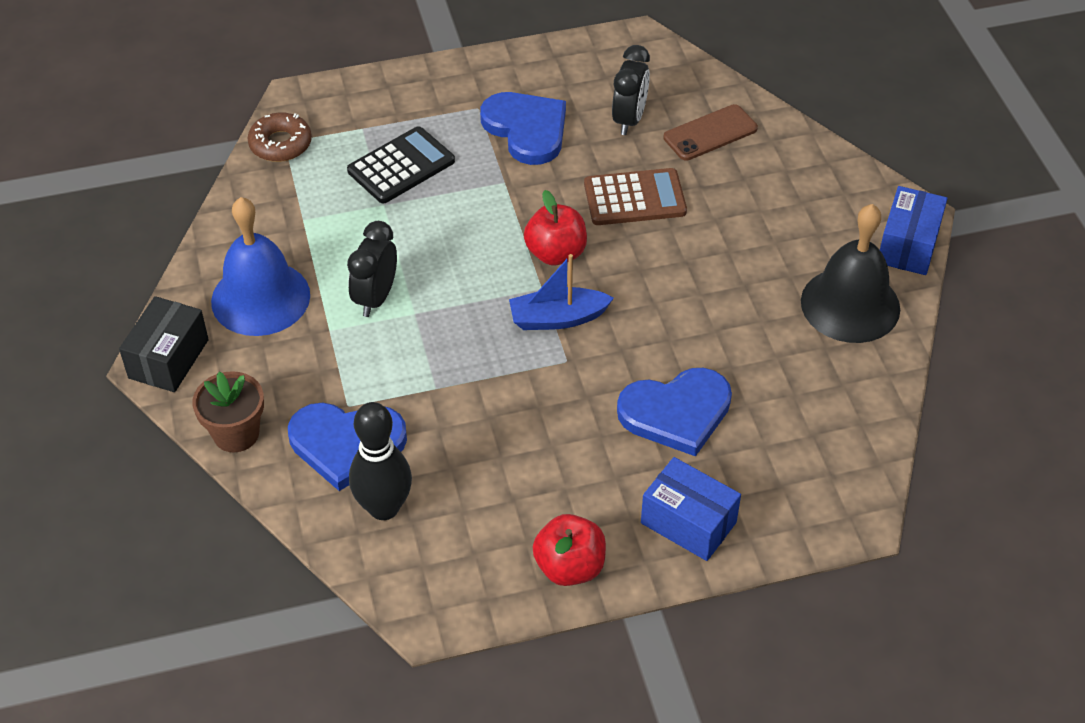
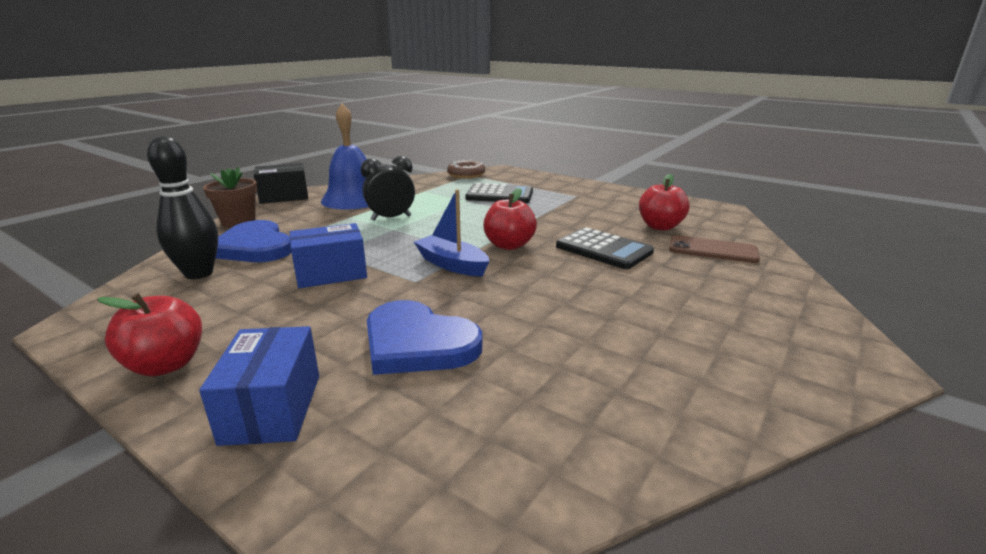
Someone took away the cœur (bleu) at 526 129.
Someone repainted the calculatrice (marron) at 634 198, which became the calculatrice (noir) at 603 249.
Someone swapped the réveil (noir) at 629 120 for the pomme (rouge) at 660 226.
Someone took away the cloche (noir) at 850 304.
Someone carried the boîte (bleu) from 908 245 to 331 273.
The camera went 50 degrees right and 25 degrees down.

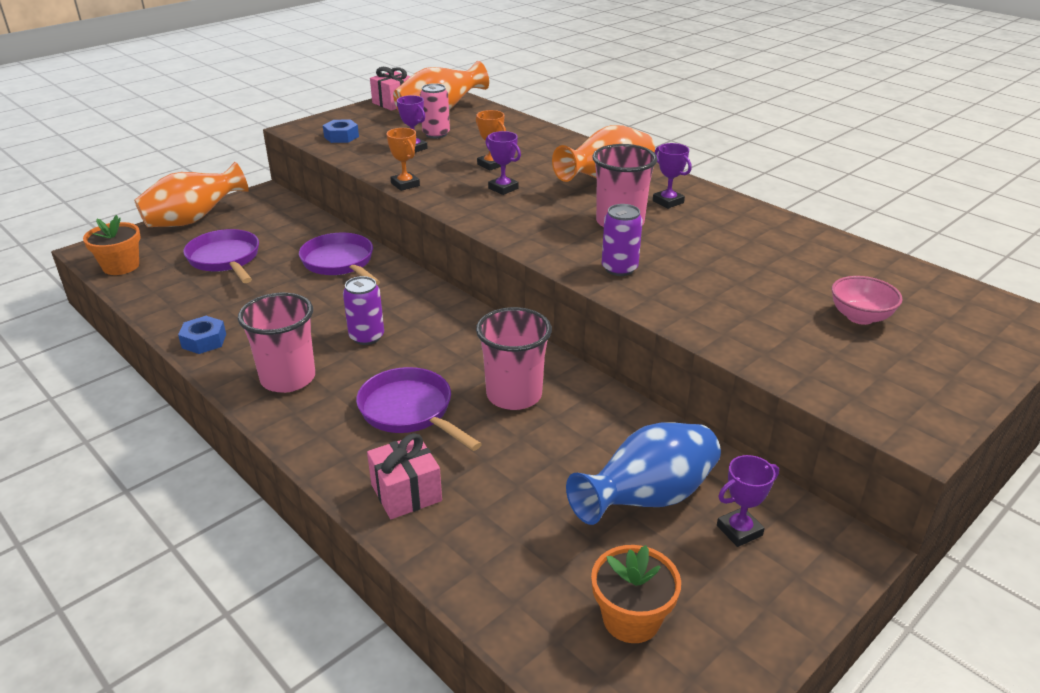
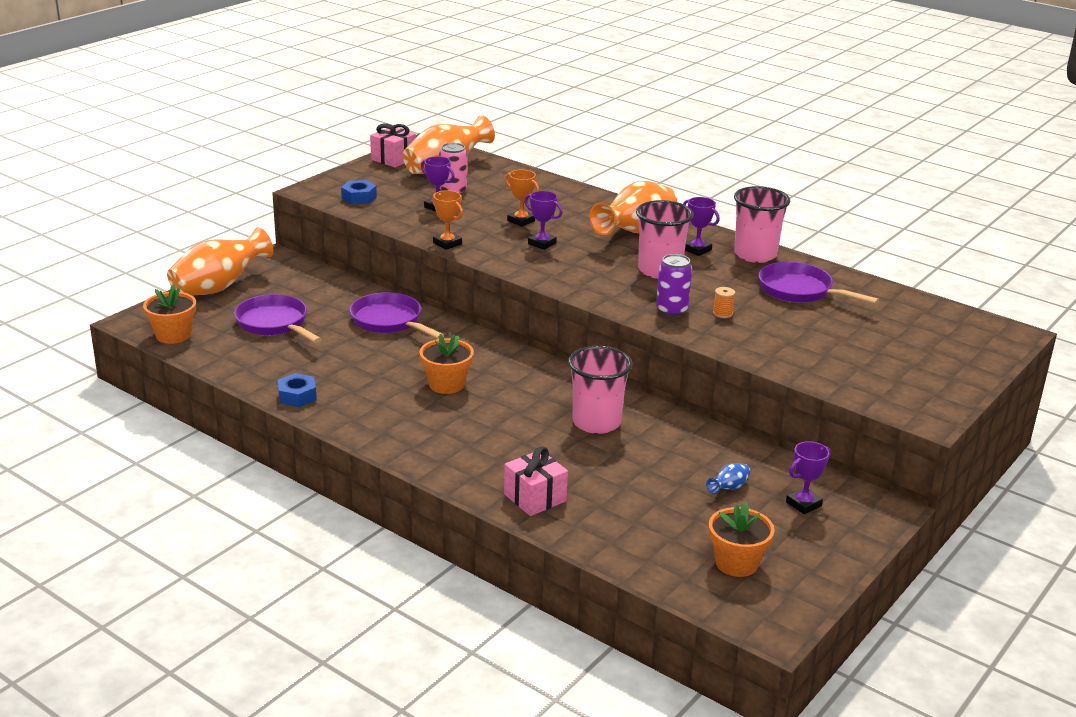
Someone carried the gobelet (rose) from 288 378 to 755 255.
Someone swapped the canette (violet) at 366 337 for the pot de fleurs (orange) at 446 384.
Someone carried the poêle (violet) from 410 411 to 799 291.
Someone scaled the vase (bleu) at 647 498 by 0.40.
Someone took away the bol (rose) at 860 317.
Someone put down the bobine (orange) at 722 313.
The camera went 10 degrees left and 5 degrees down.

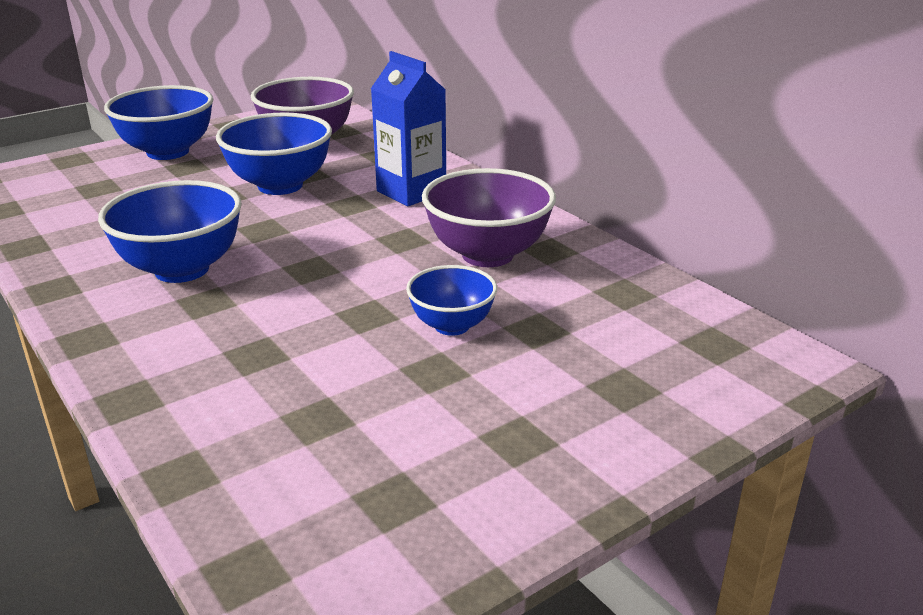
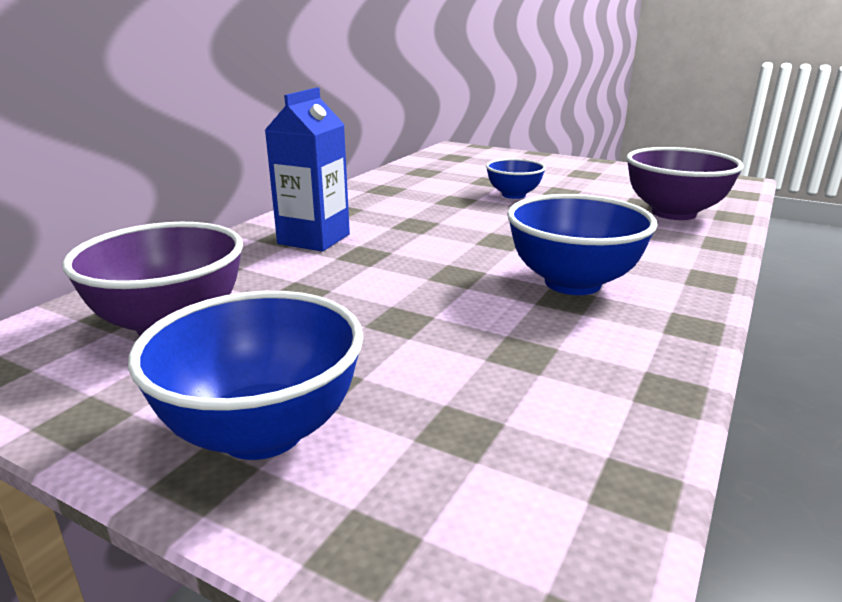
Someone took away the bol (bleu) at 280 186.
Someone carried the bol (violet) from 487 255 to 673 213.
The camera went 115 degrees left and 5 degrees down.

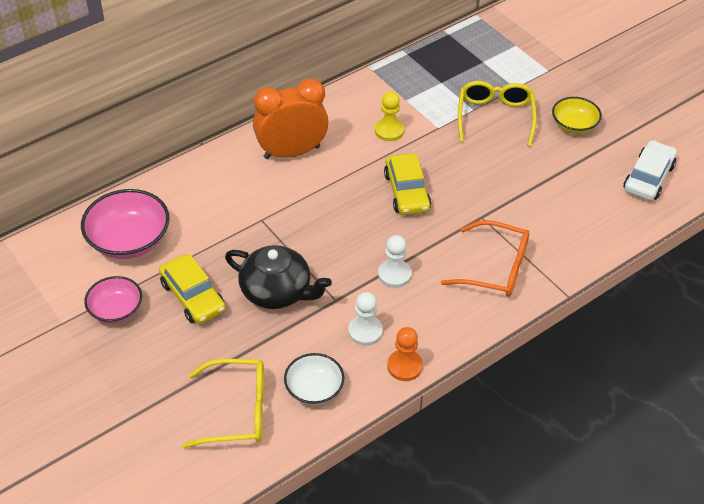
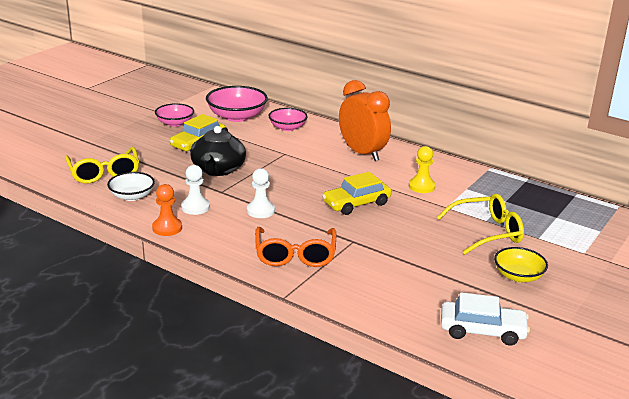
Someone put down the bol (rose) at 287 127.
The camera went 70 degrees right and 20 degrees down.

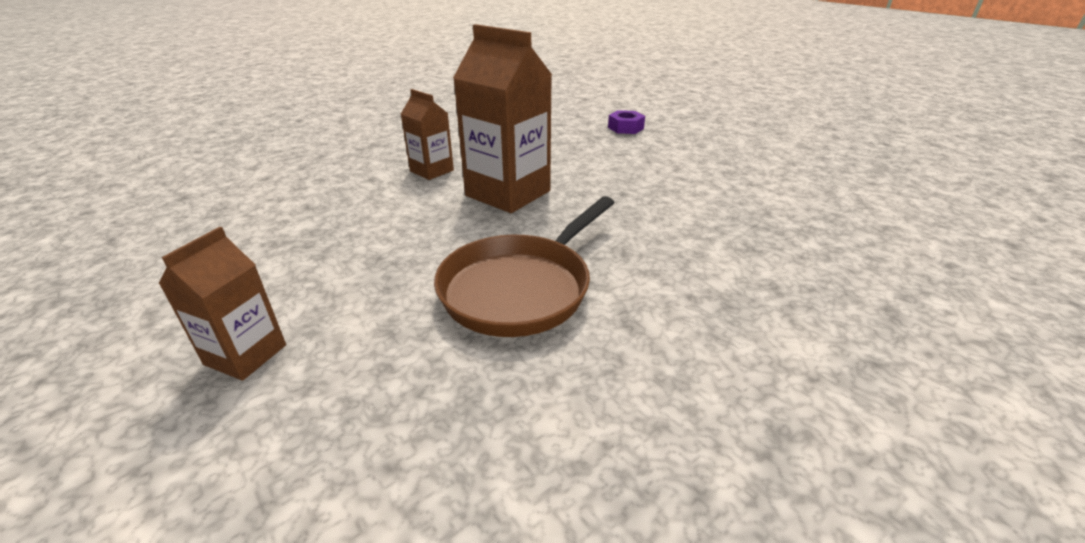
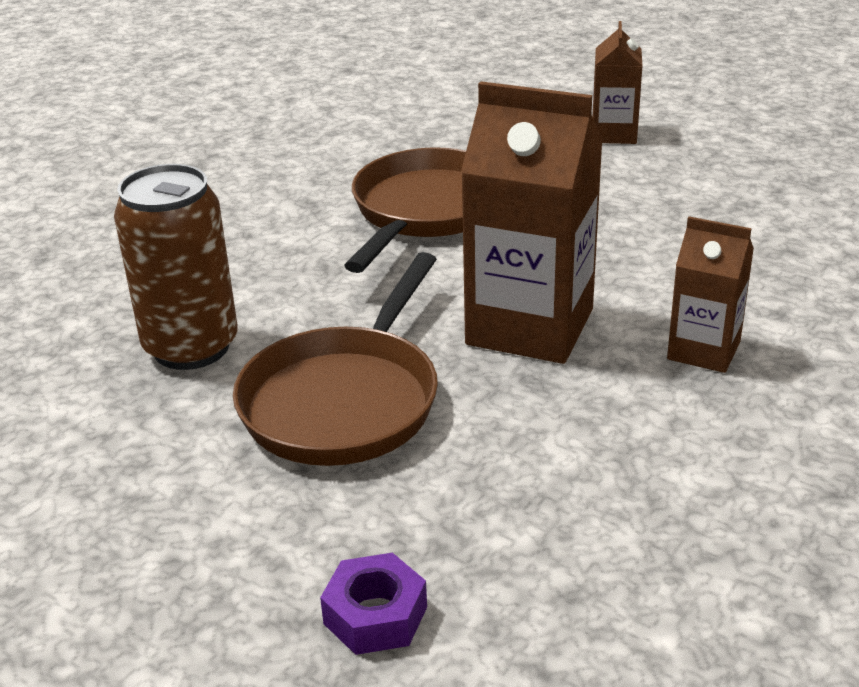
Someone put down the canette (marron) at 191 347.
Someone put down the poêle (marron) at 345 400.
The camera went 165 degrees right and 0 degrees up.

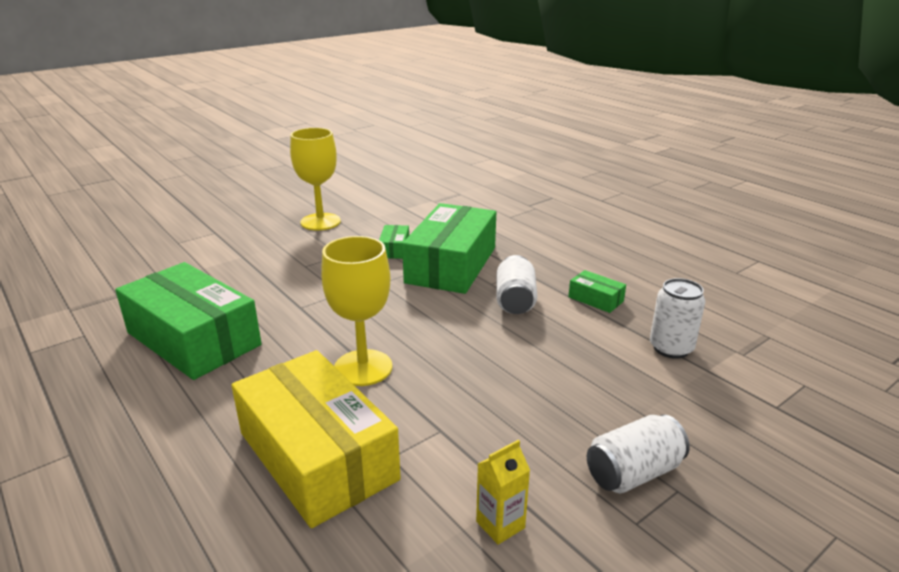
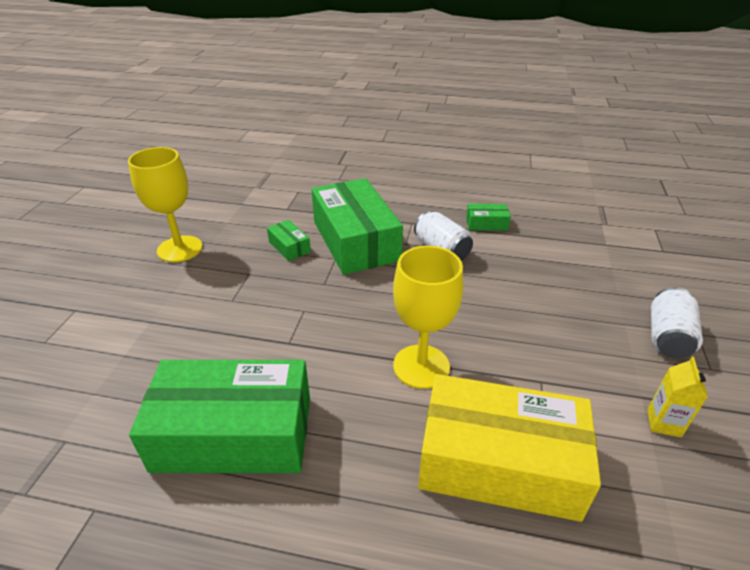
Someone took away the canette (blanc) at 671 348.
The camera went 40 degrees left and 10 degrees up.

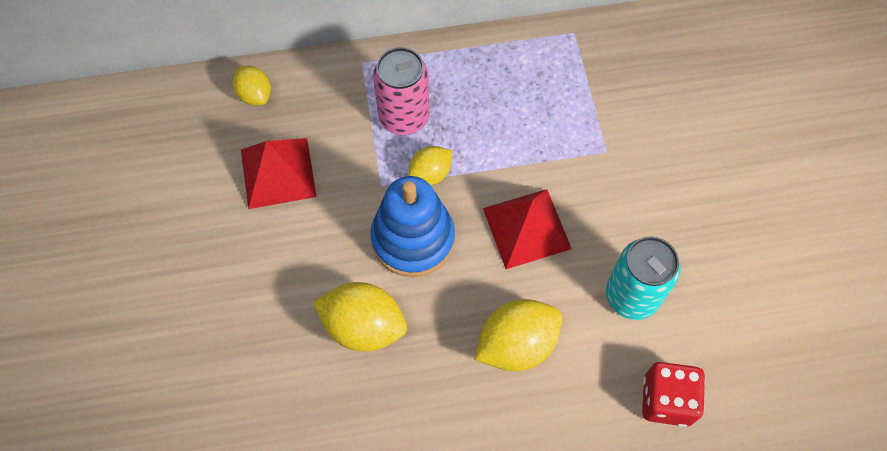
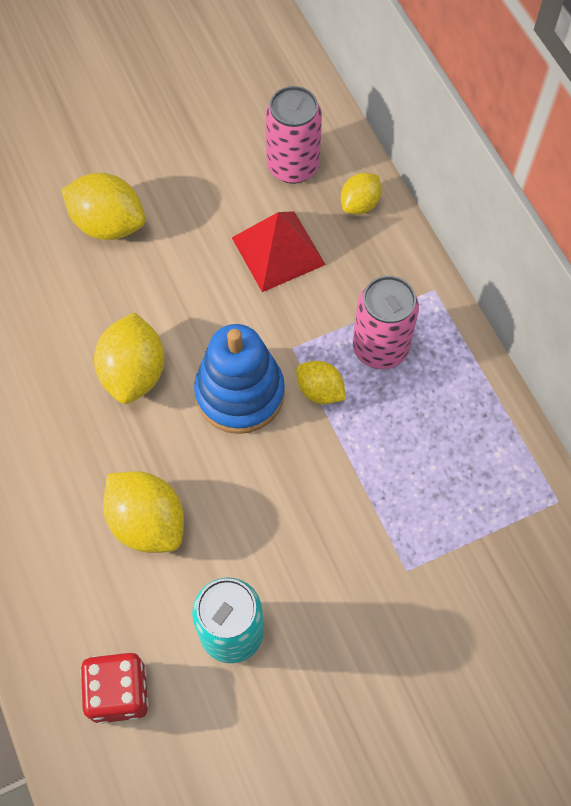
Someone took away the pyramide (rouge) at 526 228.
Someone put down the citron (jaune) at 108 224.
Someone put down the canette (rose) at 293 166.
The camera went 75 degrees right and 0 degrees up.

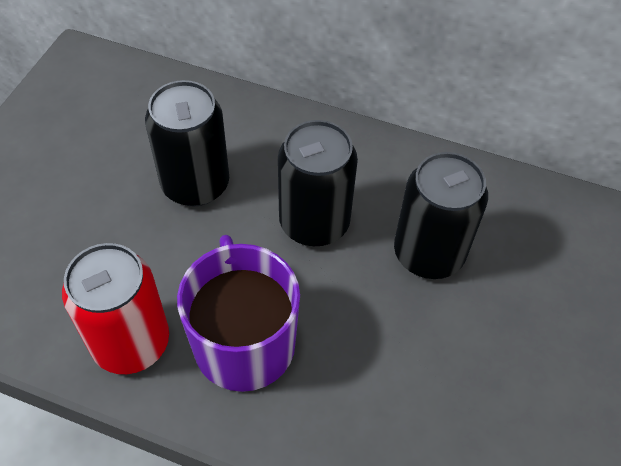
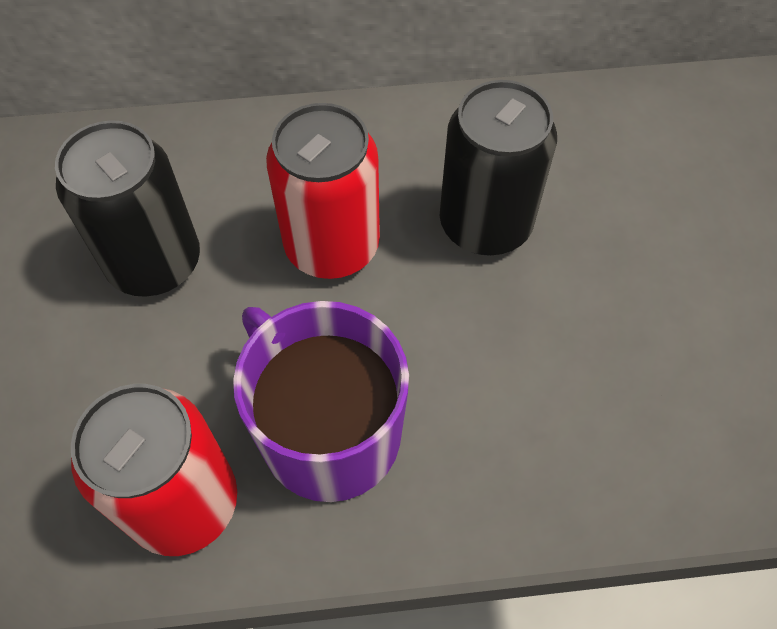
Someone repainted the canette (noir) at 314 223, which became the canette (rouge) at 332 246.
The camera went 25 degrees left and 5 degrees up.

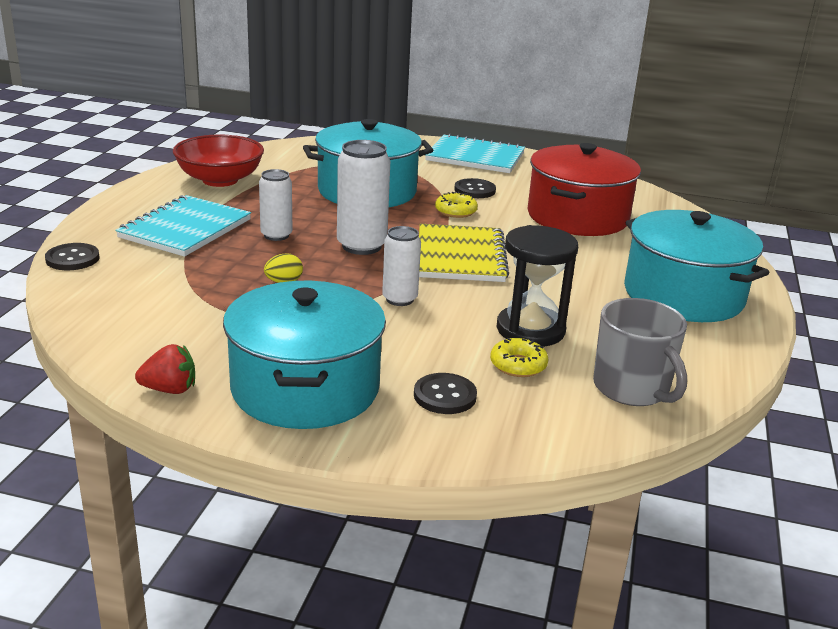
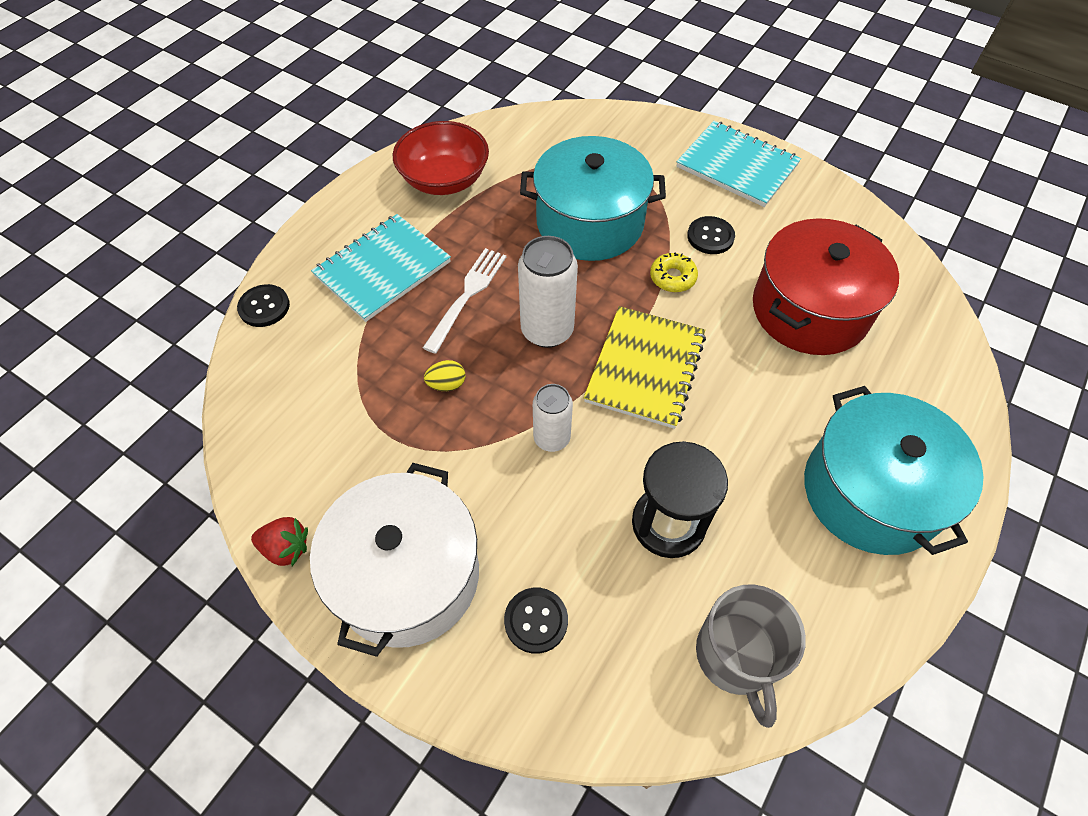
Someone repainted the marmite (turquoise) at 305 388, which became the marmite (blanc) at 407 575.
Someone swapped the canette (blanc) at 276 235 for the fourchette (blanc) at 467 296.
Someone took away the beignet (jaune) at 518 365.
The camera went 20 degrees right and 30 degrees up.

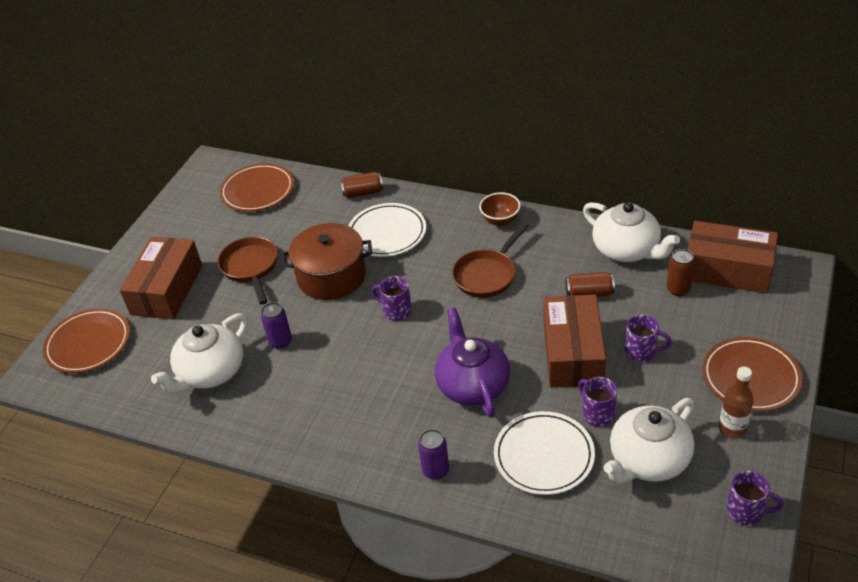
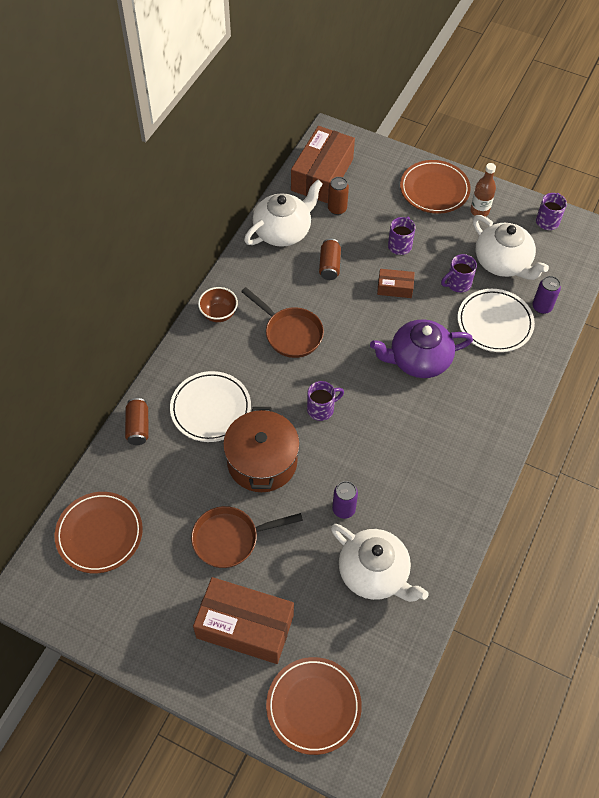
Someone rotated the tasse (violet) at 396 311 by 150 degrees counterclockwise.
Someone carried the canette (violet) from 435 470 to 542 307.
Someone scaled the boîte (marron) at 573 353 by 0.49.
The camera went 90 degrees left and 15 degrees up.

